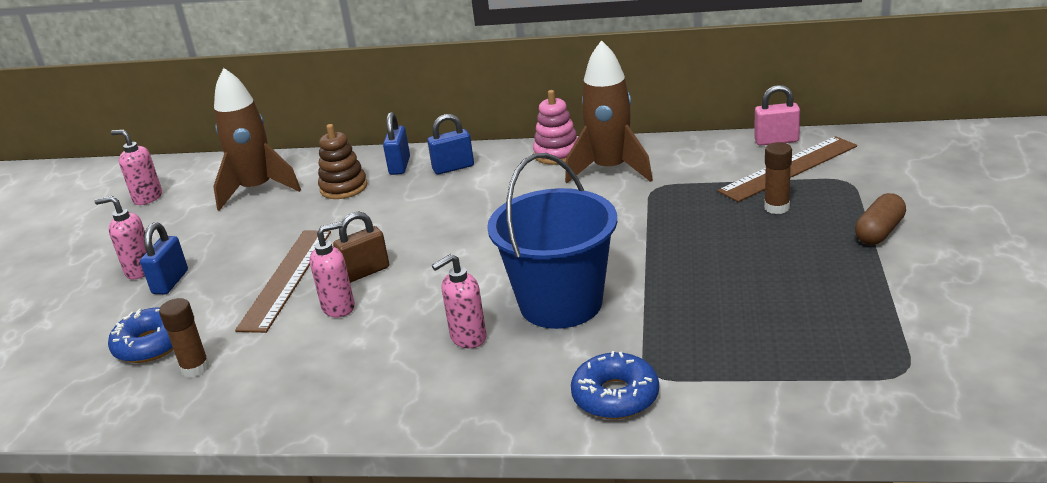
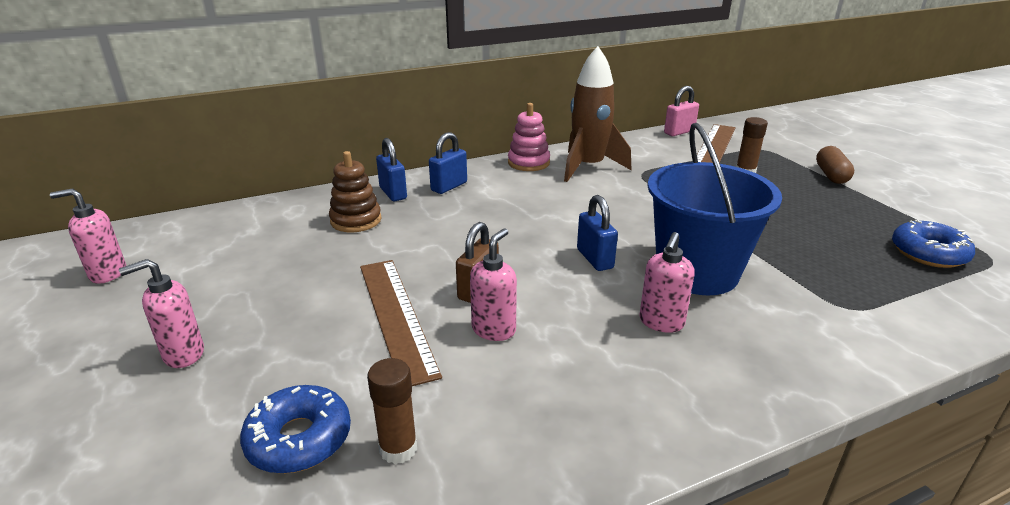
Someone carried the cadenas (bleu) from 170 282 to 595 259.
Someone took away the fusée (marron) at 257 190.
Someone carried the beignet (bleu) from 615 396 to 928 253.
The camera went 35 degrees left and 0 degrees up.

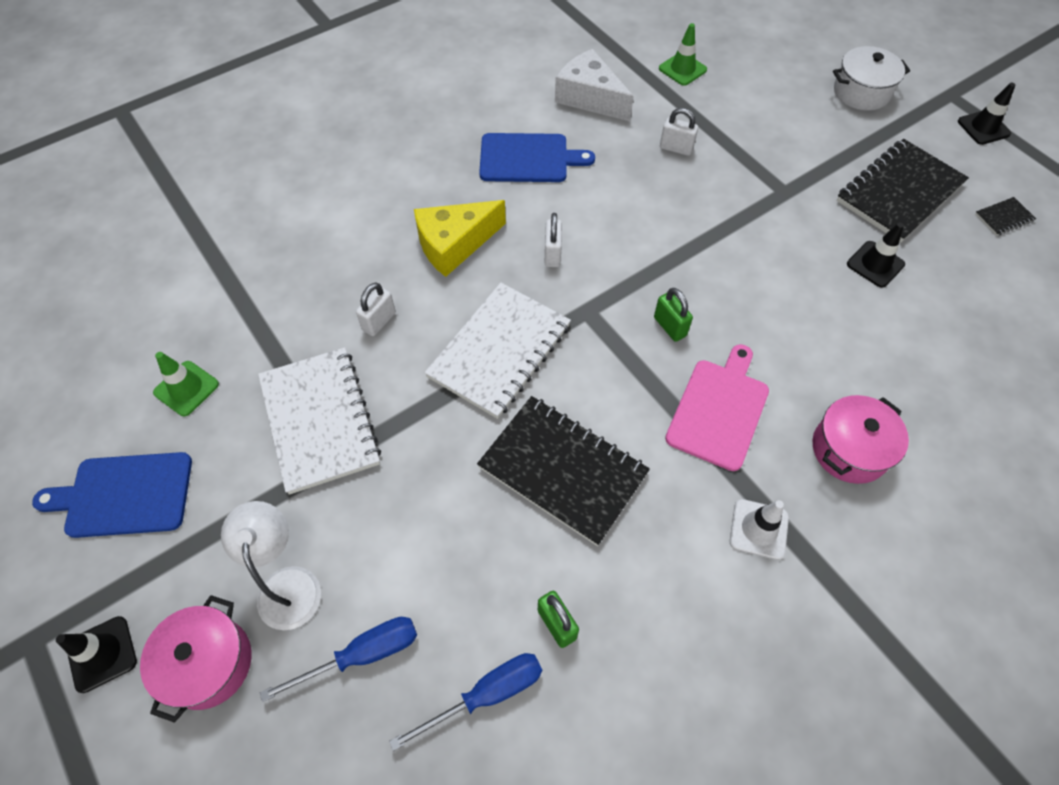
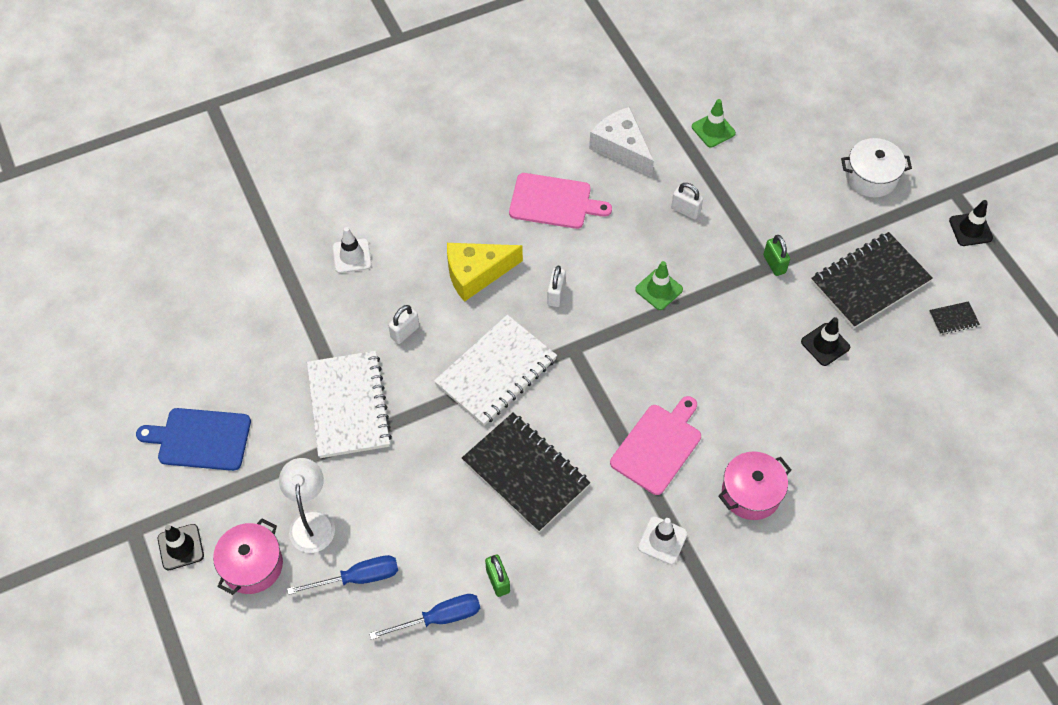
Someone carried the cône de chantier (vert) from 186 388 to 659 289.
Someone repainted the planche à découper (bleu) at 528 158, which became the planche à découper (rose) at 554 202.
Someone carried the cadenas (vert) from 670 326 to 774 264.
Someone put down the cône de chantier (blanc) at 352 256.
The camera went 10 degrees right and 0 degrees up.

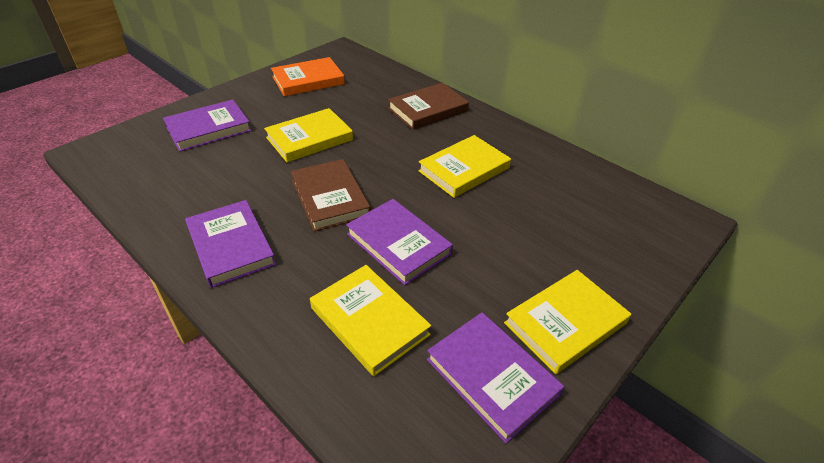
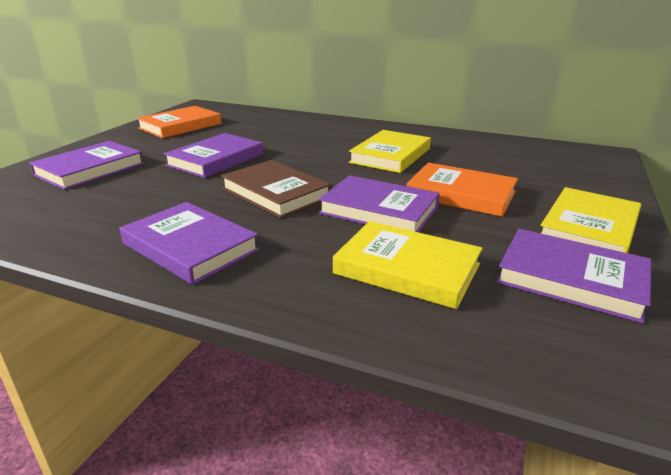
Someone repainted the livre (jaune) at 309 139, which became the livre (violet) at 216 160.
Someone took away the livre (marron) at 428 110.
Someone put down the livre (orange) at 461 194.
The camera went 20 degrees left and 15 degrees down.

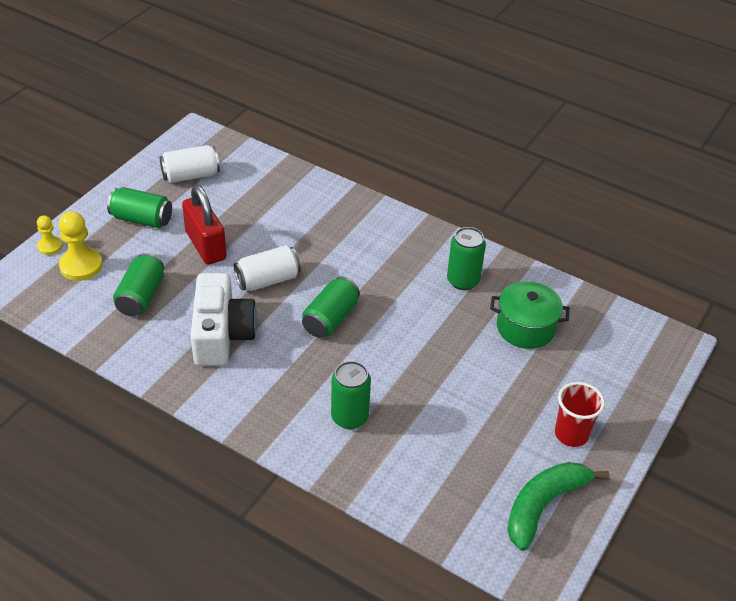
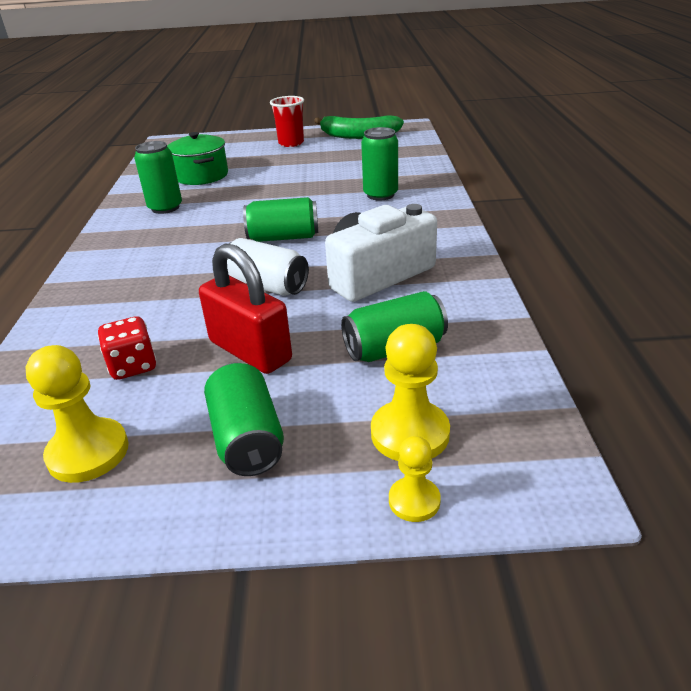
Someone swapped the canette (blanc) at 190 175 for the pion (jaune) at 88 452.
Someone rotated the cadenas (rouge) at 205 245 by 75 degrees counterclockwise.
Someone put down the dé (rouge) at 133 366.
The camera went 120 degrees left and 10 degrees down.

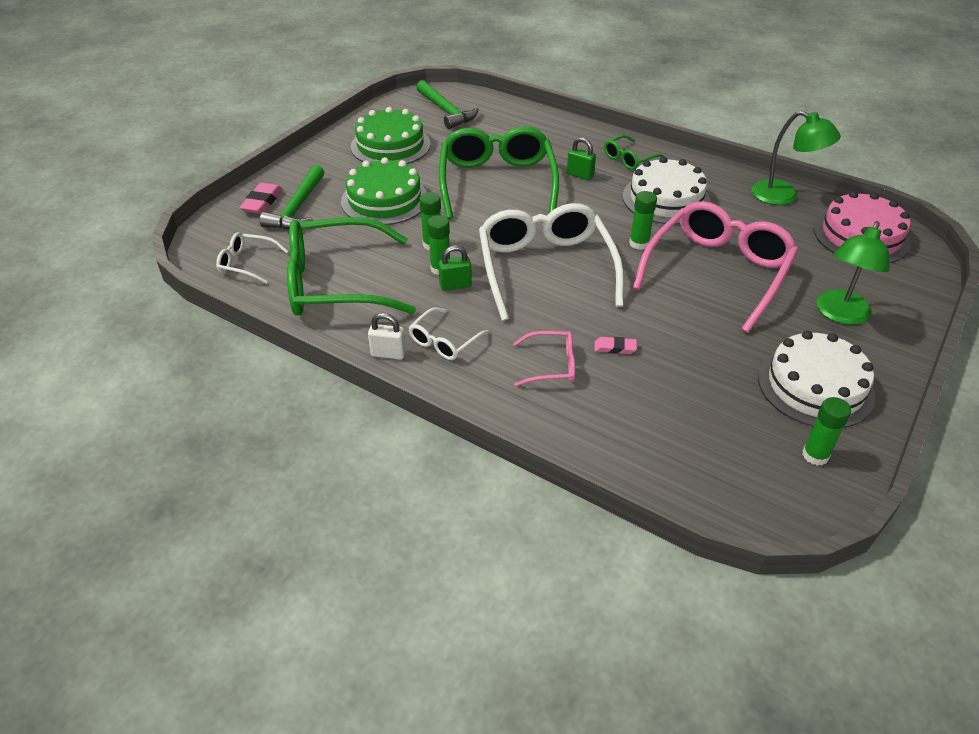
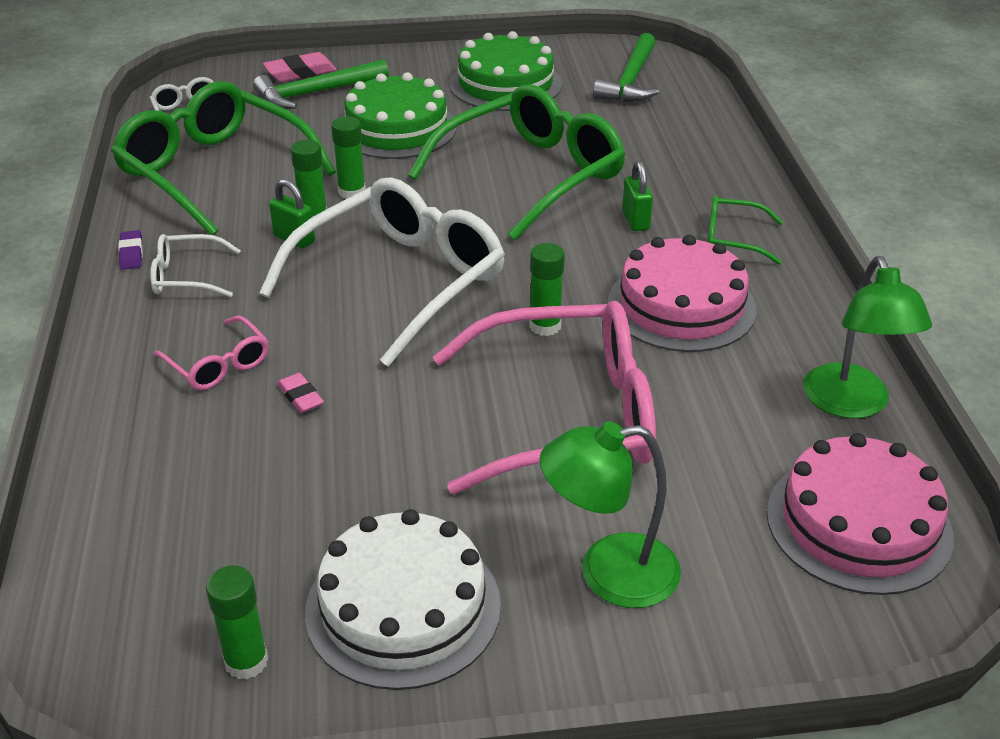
Someone swapped the cadenas (blanc) at 388 353 for the gomme (violet) at 131 253.
Someone repainted the gâteau (blanc) at 666 199, which became the gâteau (rose) at 681 305.
The camera went 50 degrees right and 5 degrees down.

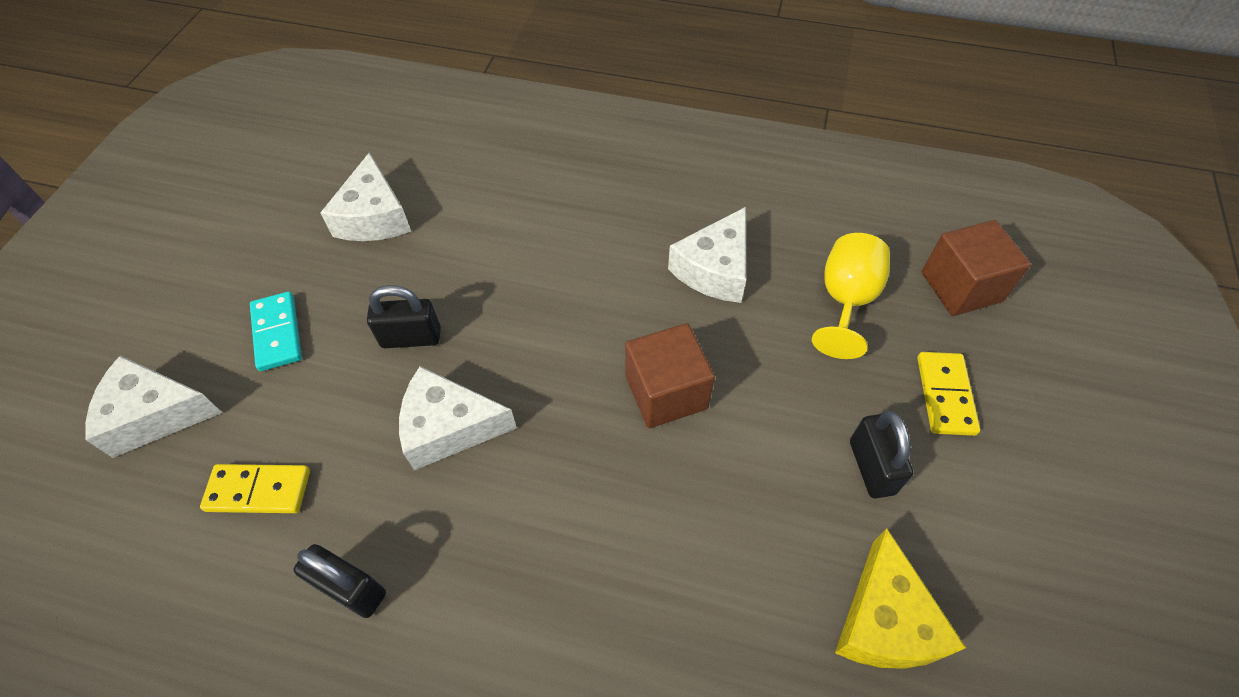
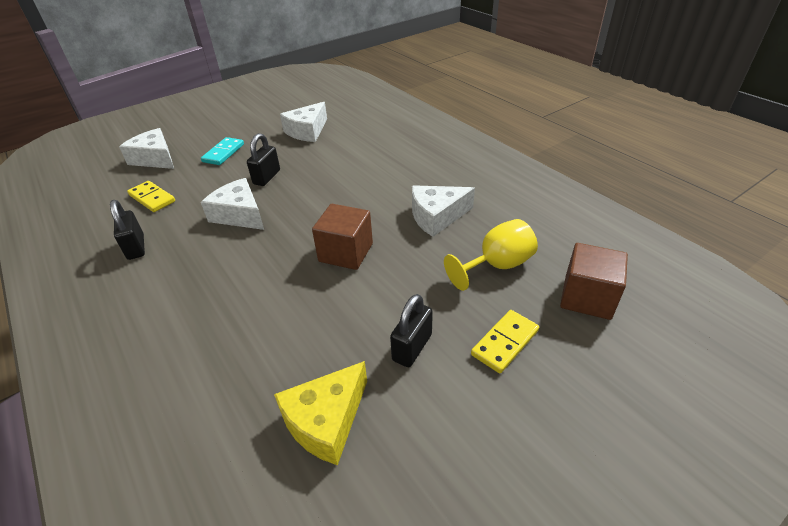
Someone rotated the cadenas (noir) at 411 337 by 75 degrees clockwise.
The camera went 40 degrees right and 15 degrees down.

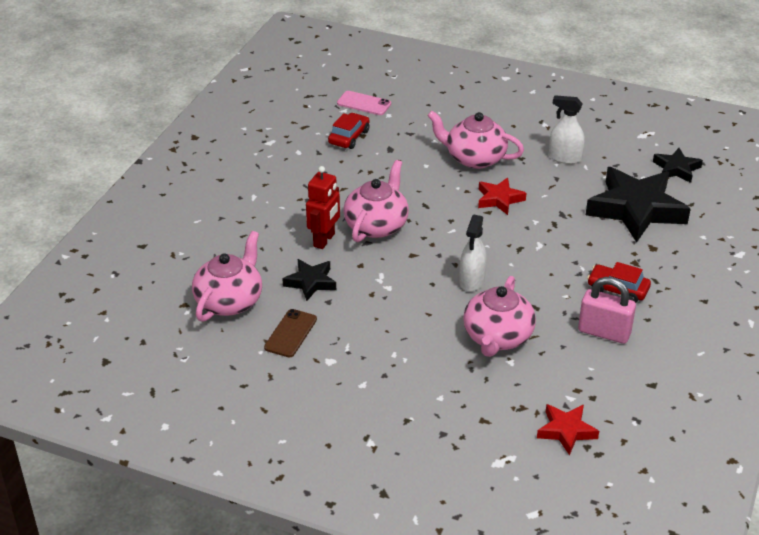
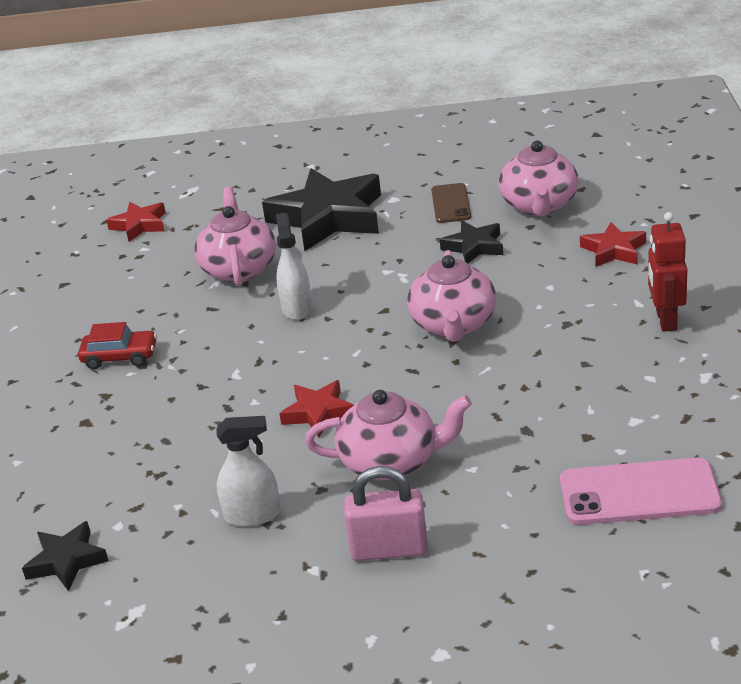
Someone carried the robot (rouge) from 324 240 to 665 320.
Someone took away the voiture (rouge) at 349 137.
Someone scaled the téléphone (rose) at 364 103 by 1.62.
Someone carried the cadenas (rose) from 604 332 to 389 549.
Someone carried the étoile (noir) from 636 209 to 328 217.
Someone put down the étoile (rouge) at 613 250.
The camera went 160 degrees right and 5 degrees down.

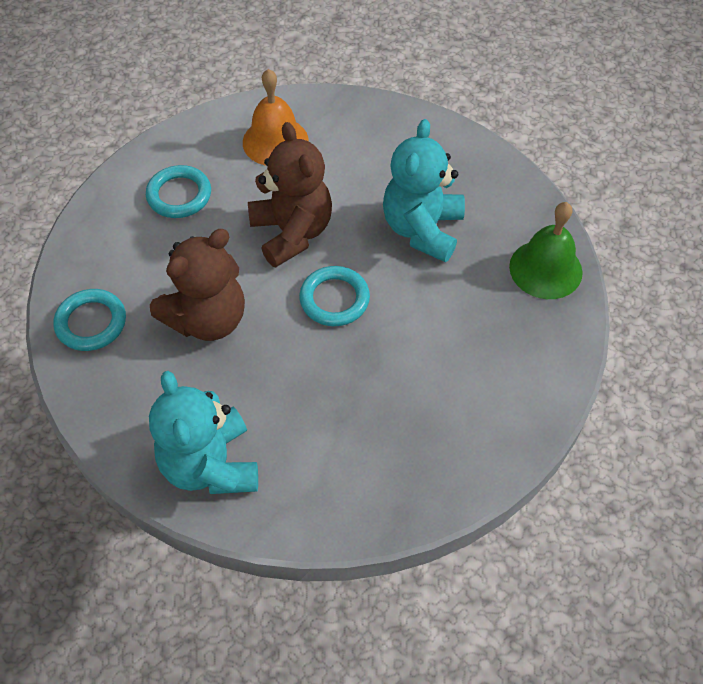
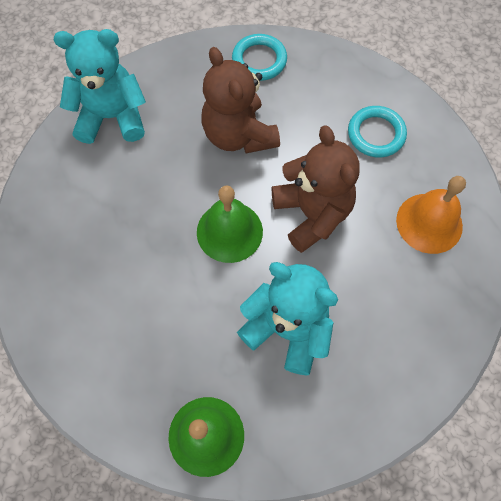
Someone rotated the ours en peluche (marron) at 292 232 by 105 degrees counterclockwise.
Someone swapped the anneau (turquoise) at 334 299 for the cloche (vert) at 229 231.
The camera went 105 degrees right and 10 degrees up.

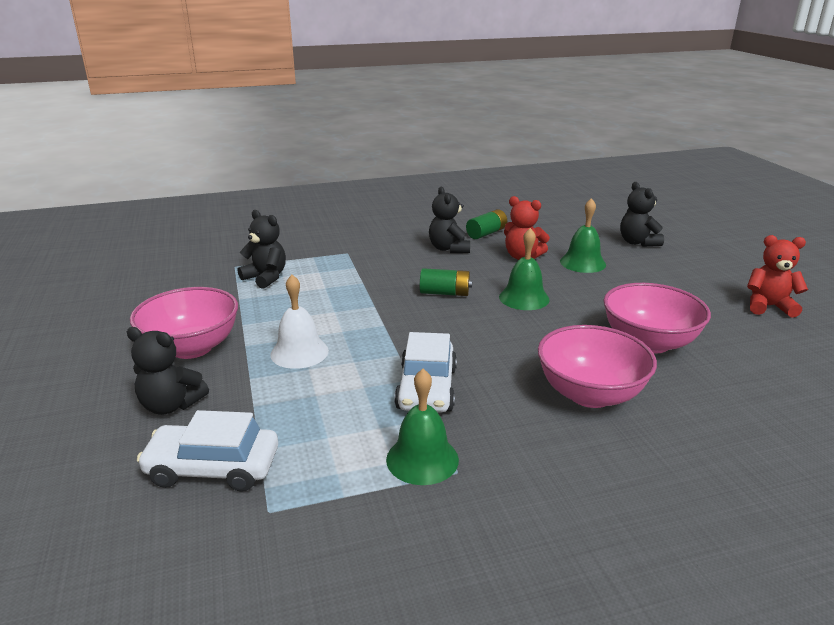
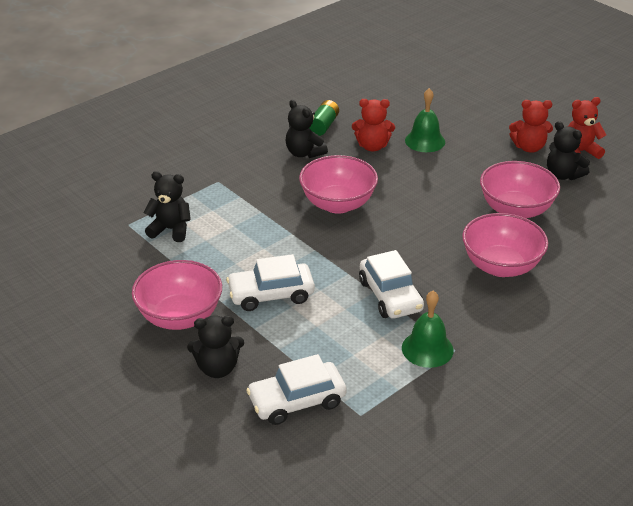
Someone swapped the cloche (blanc) at 299 352 for the voiture (blanc) at 271 294.
Someone swapped the pile (vert) at 445 293 for the bol (rose) at 338 204.
Someone took away the cloche (vert) at 524 298.
Someone carried the ours en peluche (noir) from 637 242 to 563 175.
Someone put down the ours en peluche (rouge) at 529 147.
The camera went 25 degrees left and 10 degrees up.

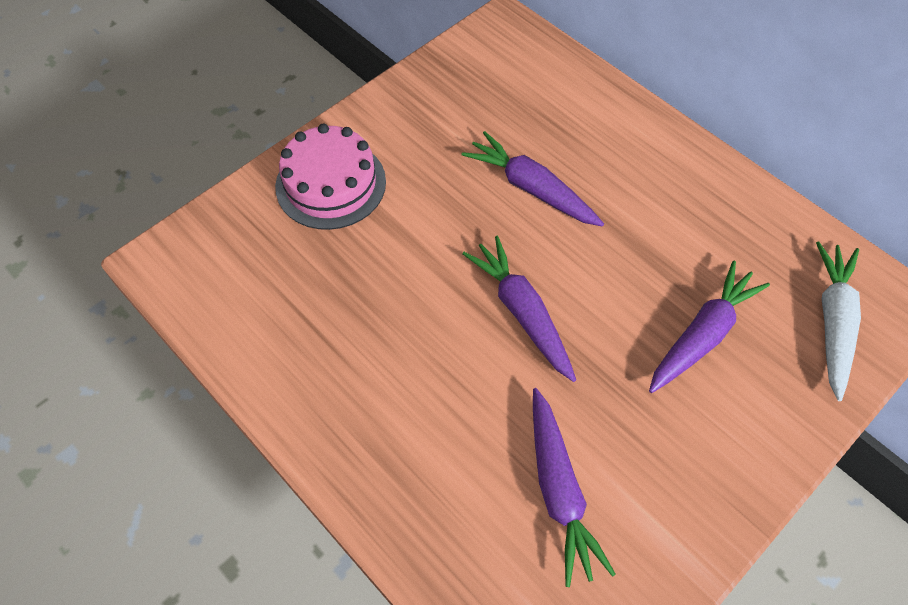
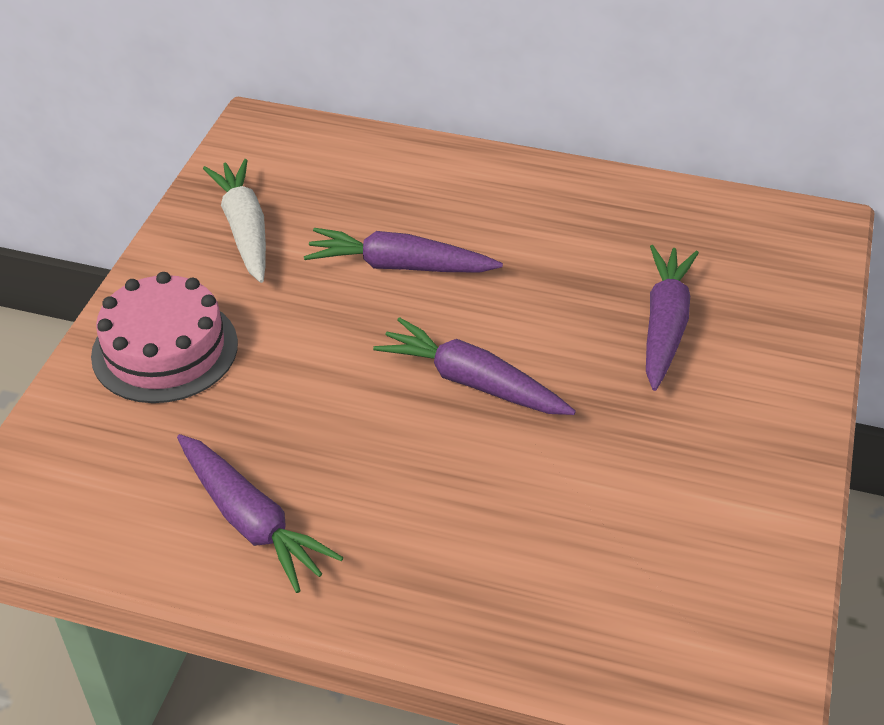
Someone carried the carotte (violet) from 559 490 to 251 520.
Someone carried the carotte (blanc) from 832 322 to 244 230.
The camera went 30 degrees left and 15 degrees down.

